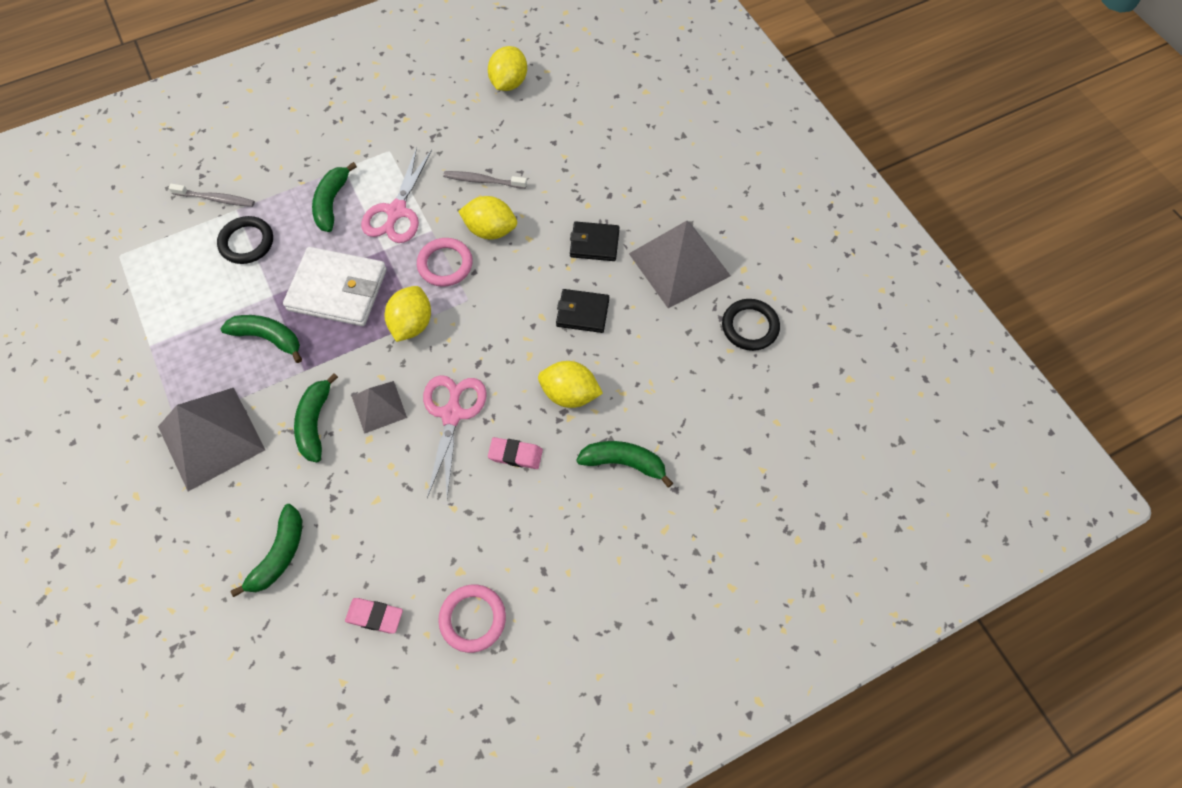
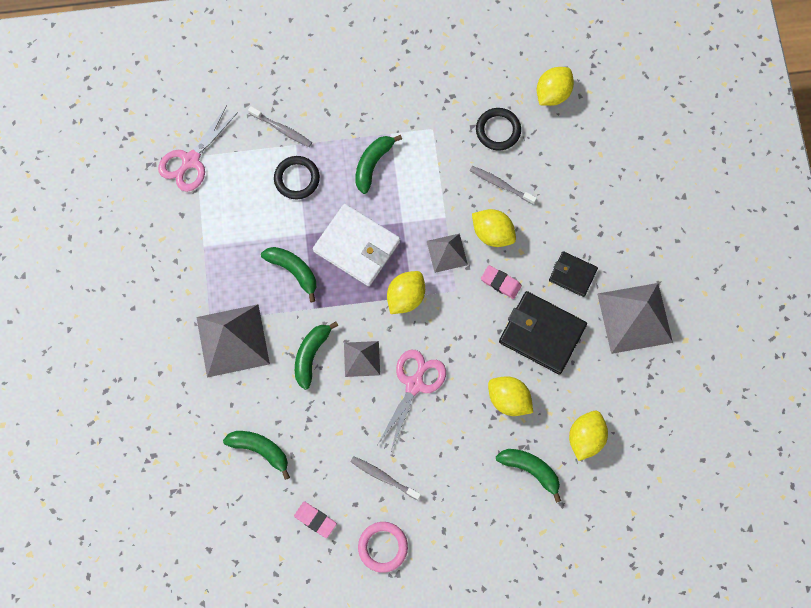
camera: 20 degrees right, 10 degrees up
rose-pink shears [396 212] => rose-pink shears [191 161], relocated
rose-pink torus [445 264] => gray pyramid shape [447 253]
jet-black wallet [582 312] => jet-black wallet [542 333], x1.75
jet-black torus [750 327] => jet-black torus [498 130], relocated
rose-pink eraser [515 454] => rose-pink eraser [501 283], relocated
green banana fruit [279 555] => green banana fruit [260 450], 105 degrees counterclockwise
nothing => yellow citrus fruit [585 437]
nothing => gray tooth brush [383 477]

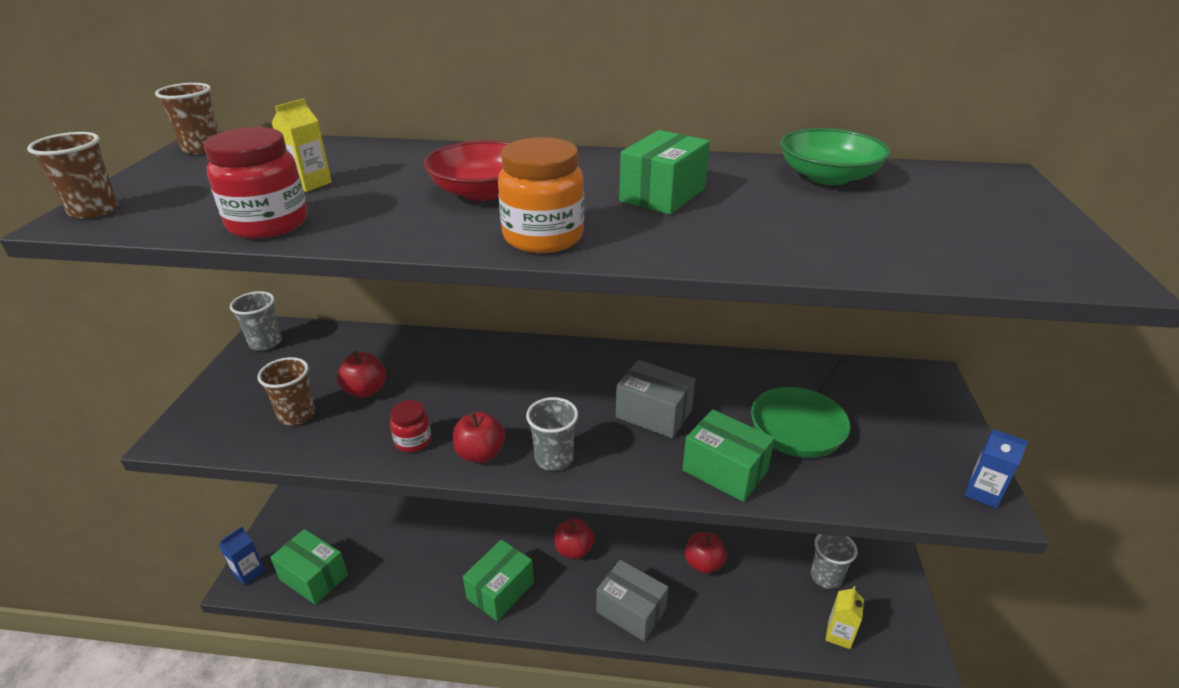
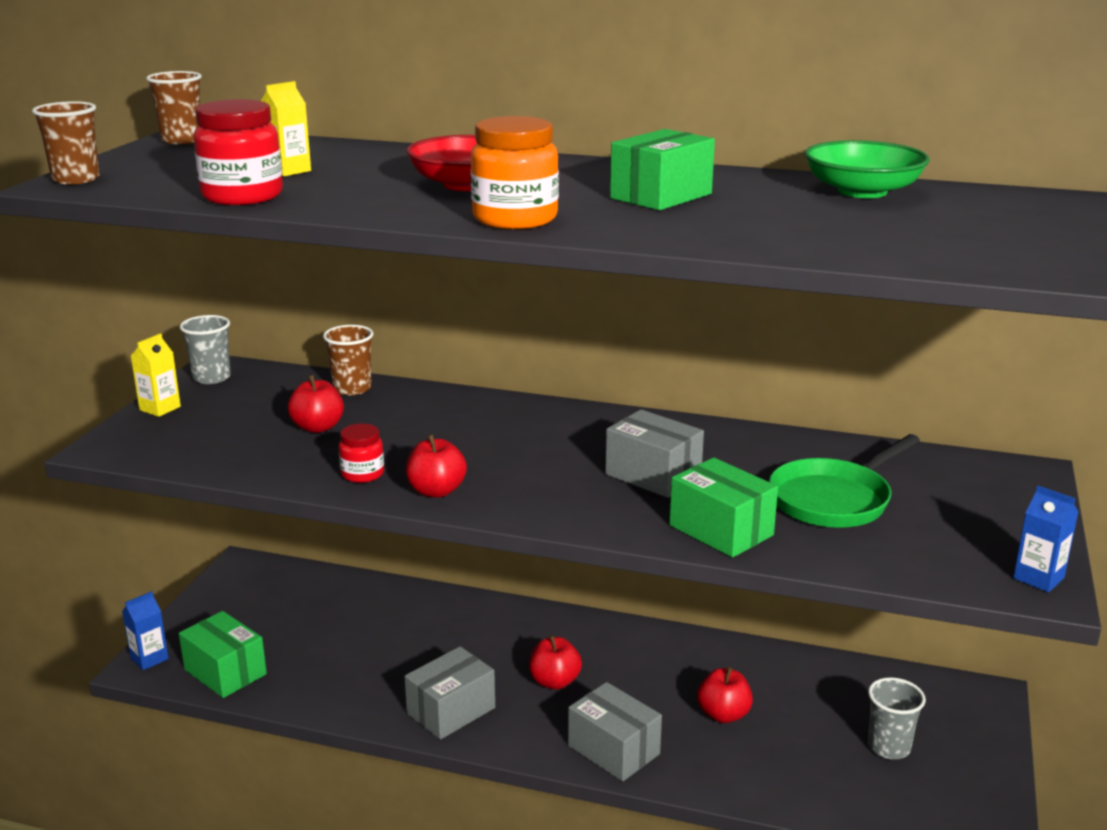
camera: 10 degrees right, 10 degrees down
russet tumbler [297 415] => russet tumbler [352 388], relocated
gray tumbler [554 458] => nothing
green package [500 590] => gray package [451 711]
yellow milk carton [839 634] => yellow milk carton [160 408], relocated

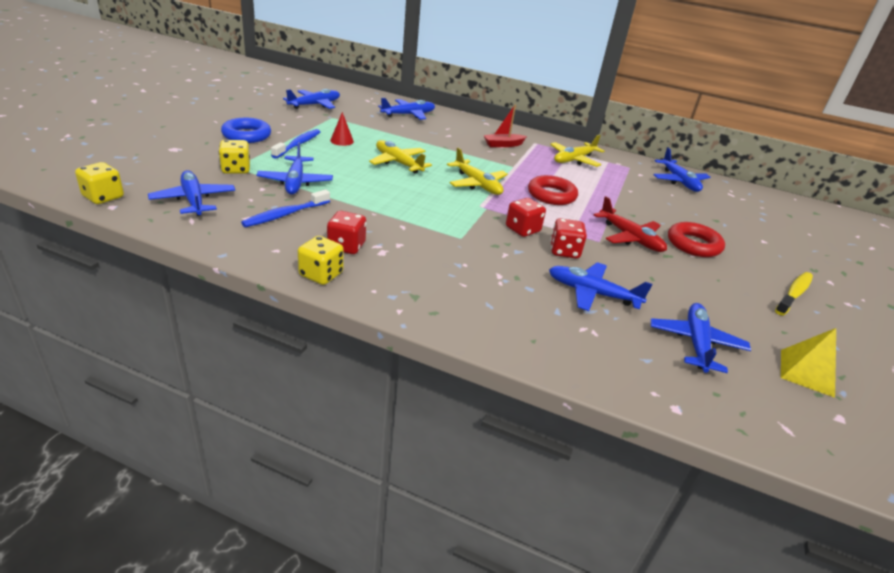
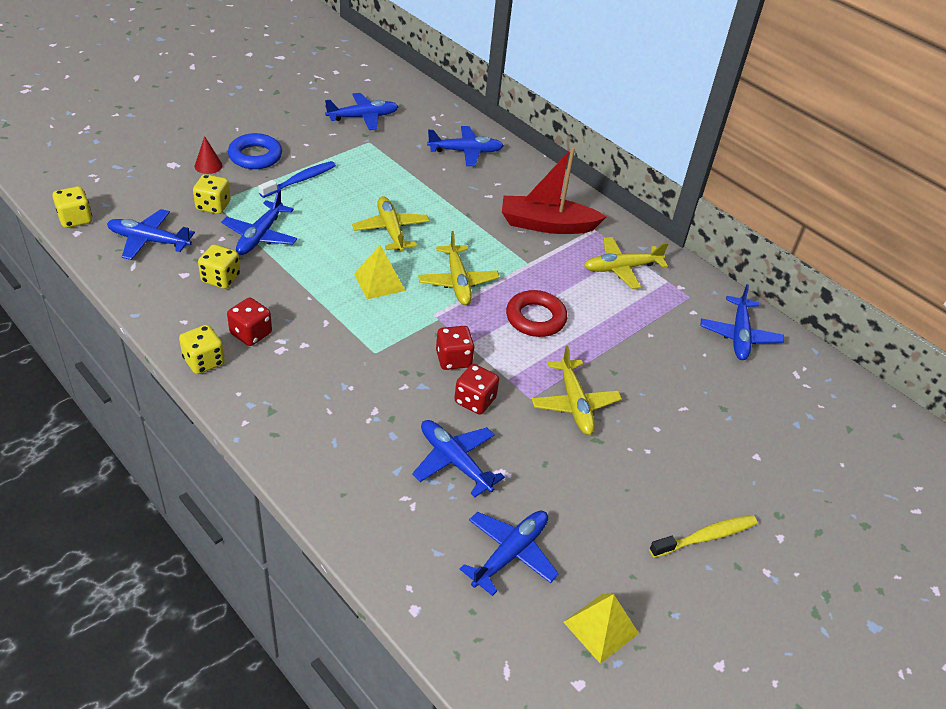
camera: 25 degrees right, 10 degrees up
scarlet sailboat [503 145] => scarlet sailboat [546 225], x1.77
scarlet solid cone [342 141] => scarlet solid cone [208 166], relocated
cobalt plane [194 200] => cobalt plane [149 241], 75 degrees counterclockwise
cobalt tooth brush [285 214] => yellow dice [221 278]
scarlet plane [630 237] => yellow plane [574 403]
scarlet torus [693 244] => nothing
nothing => yellow pyramid shape [379 282]

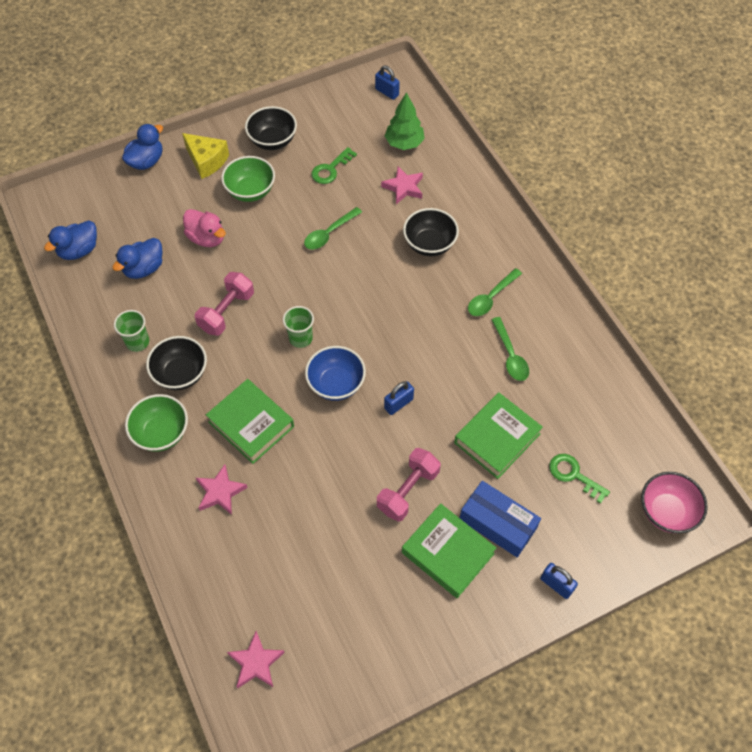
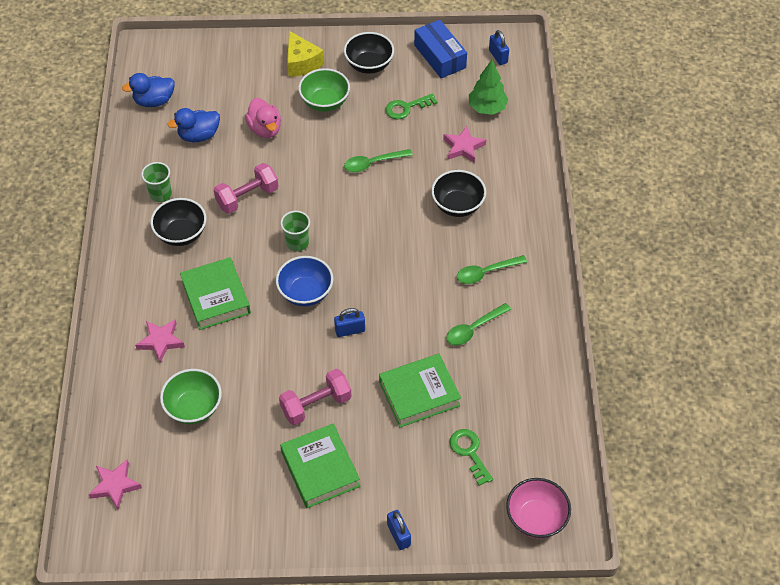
camera: 25 degrees right, 5 degrees down
cobalt duck [146 161] => nothing
green teaspoon [510 355] => green teaspoon [474 329], 45 degrees clockwise
green deep dish [161 433] => green deep dish [194 407], relocated
cobalt package [498 523] => cobalt package [440 56], relocated

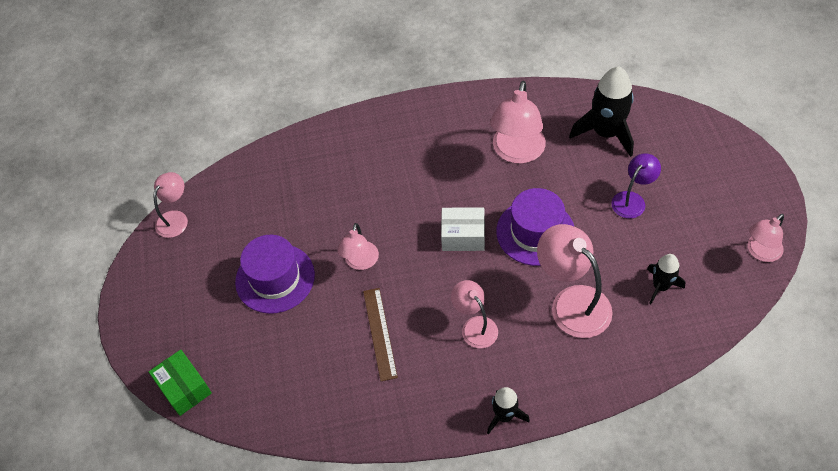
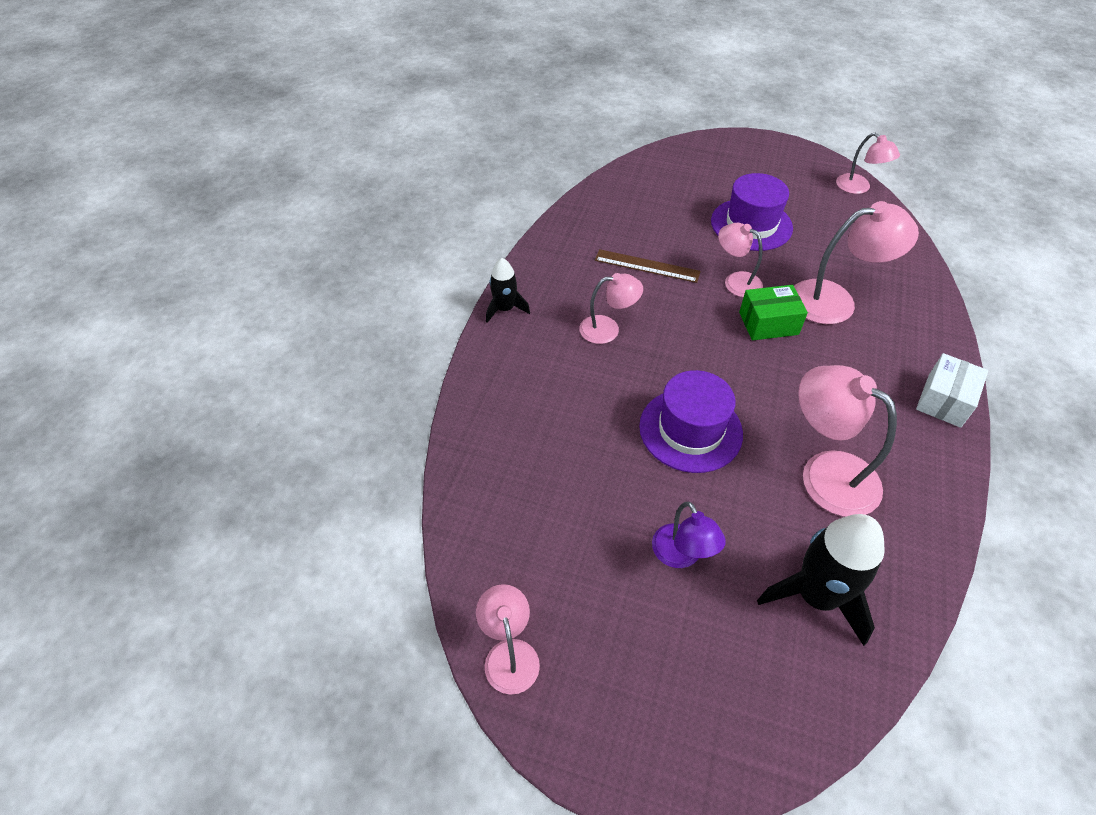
camera: 115 degrees right, 5 degrees down
white package [463 236] => white package [944 400], relocated
rose-pink lamp [572 302] => rose-pink lamp [835 300], relocated
jet-black rocket [660 286] => nothing
green package [184 388] => green package [768 323], relocated

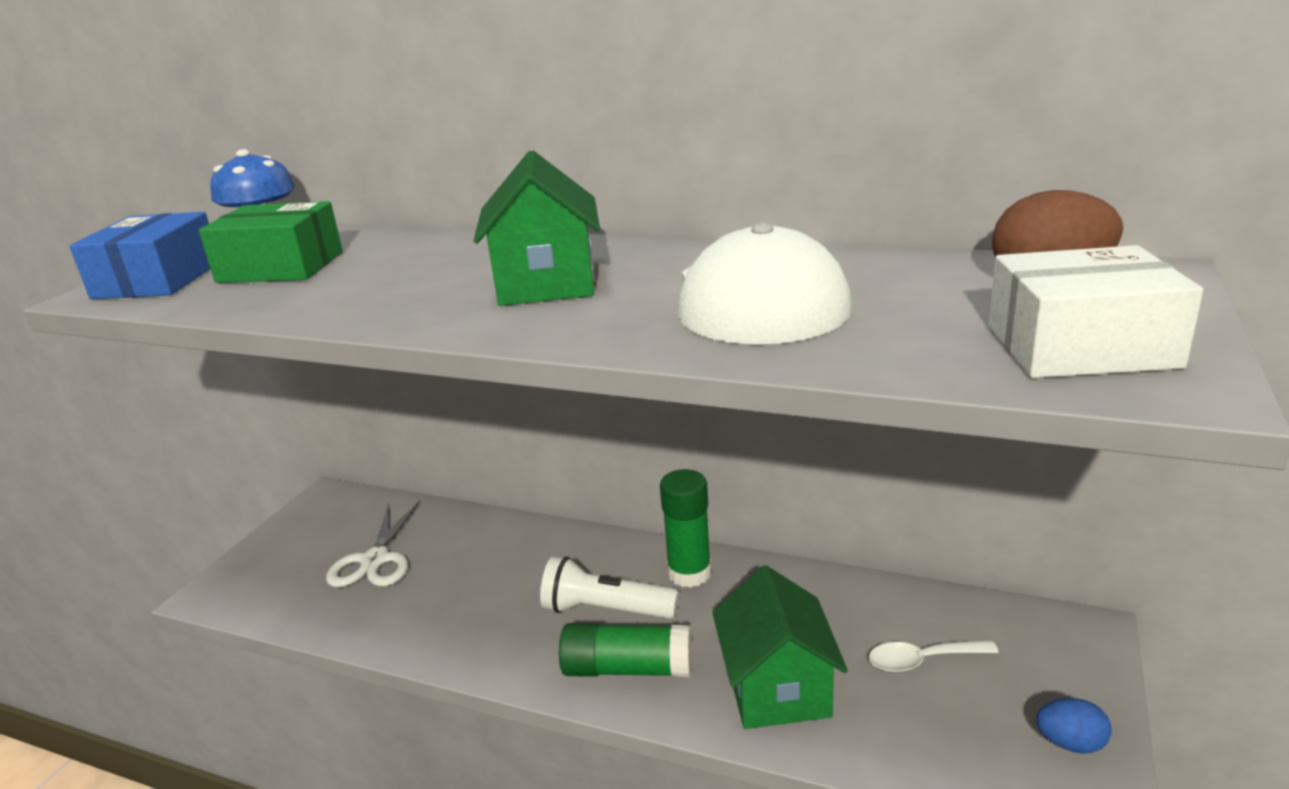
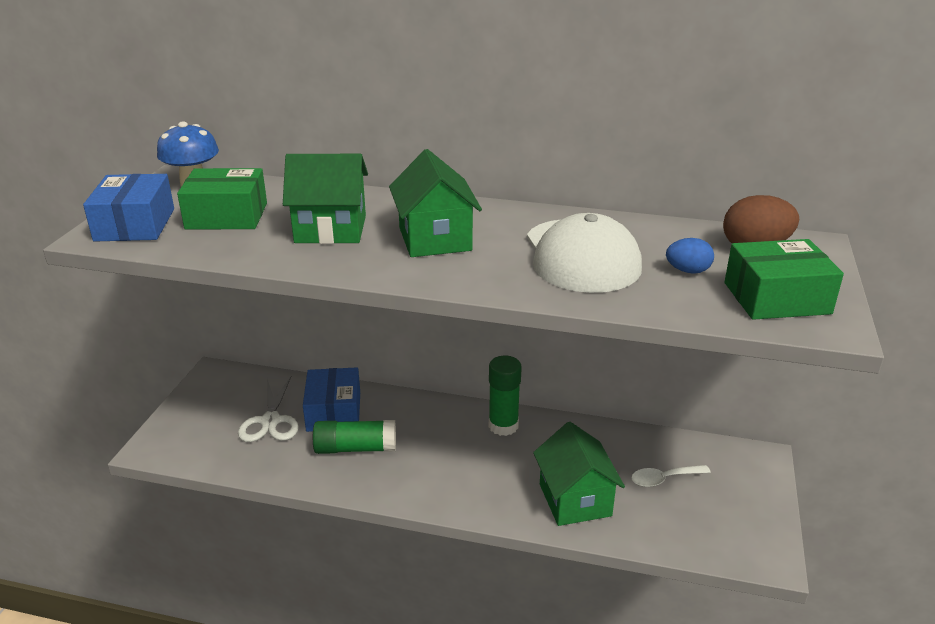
camera: 10 degrees left, 5 degrees up
white package [1080 347] => green package [776 298]
white pocket torch [606 610] => nothing
green glue [628 669] => green glue [355 448], relocated
cobalt toy egg [1070 743] => cobalt toy egg [687 271], relocated
nothing => green house [330 229]
nothing => cobalt package [334 411]

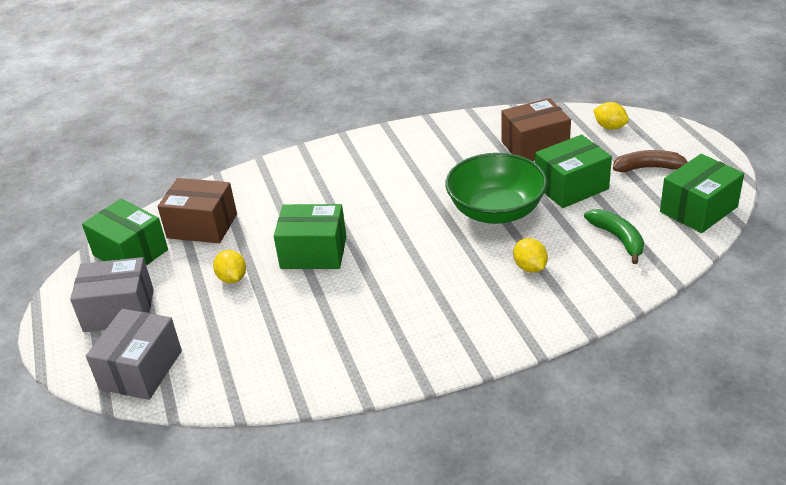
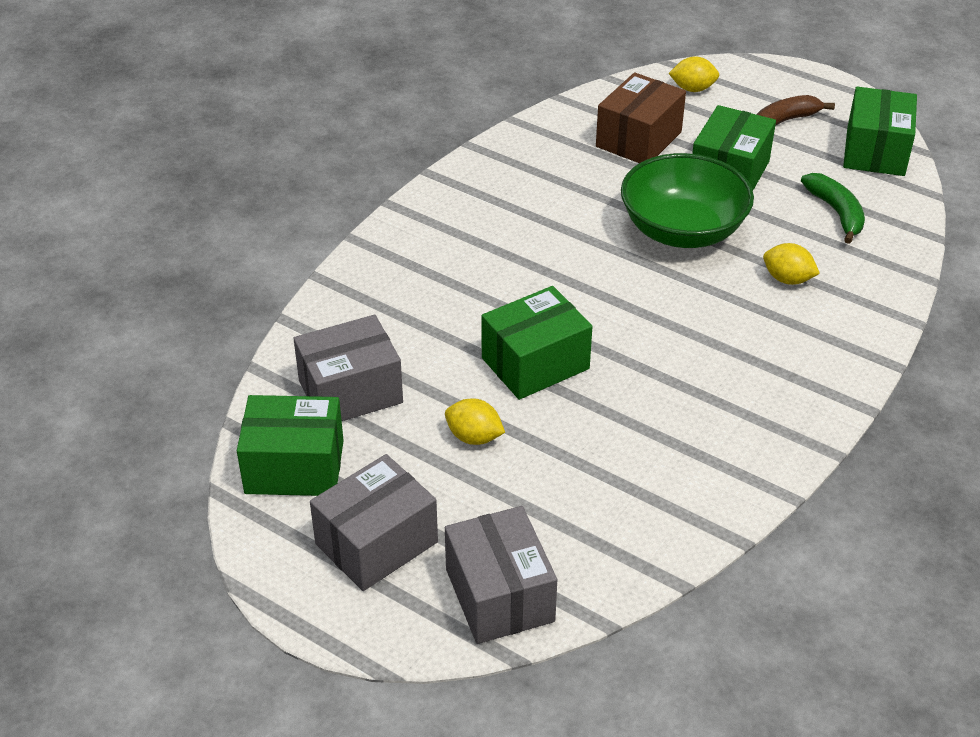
camera: 40 degrees left, 5 degrees up
russet package [202 226] => gray package [350 391]
green banana fruit [618 239] => green banana fruit [836 213], 45 degrees clockwise

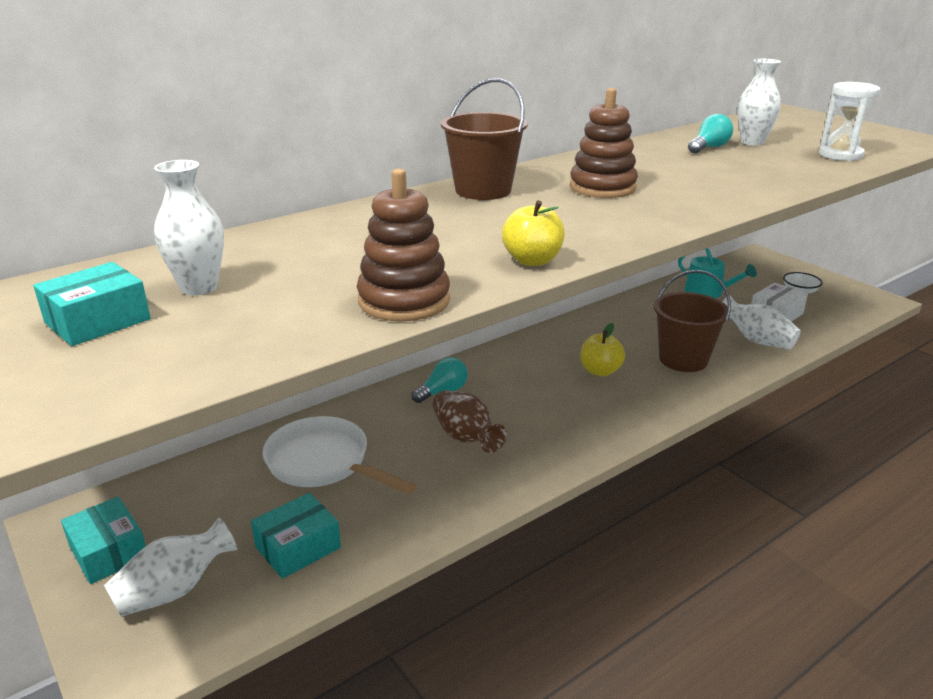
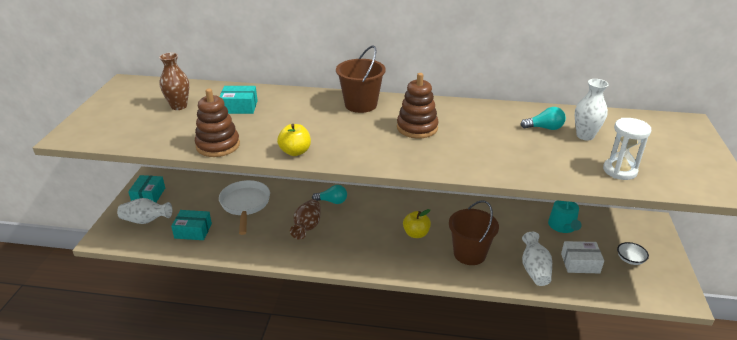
camera: 45 degrees right, 5 degrees up
white tall vase [199 287] => russet tall vase [179 106]
turquoise package [98 321] => turquoise package [239 107], relocated

